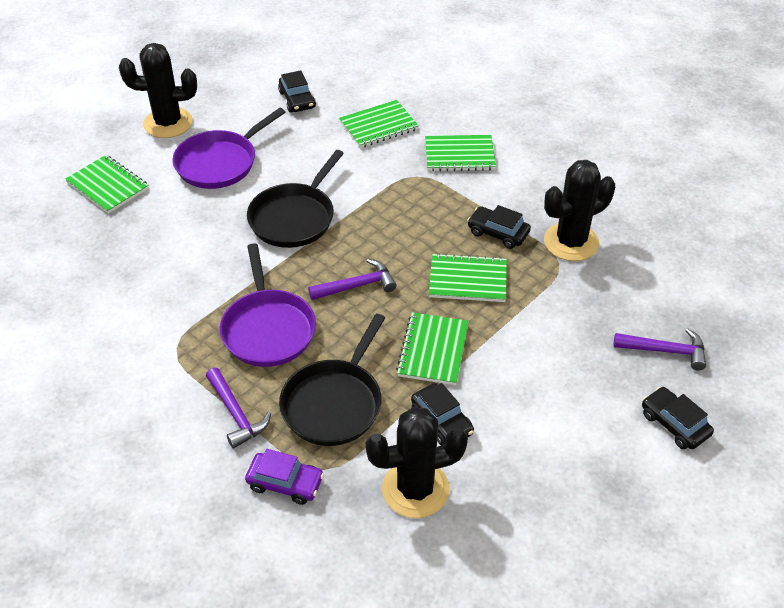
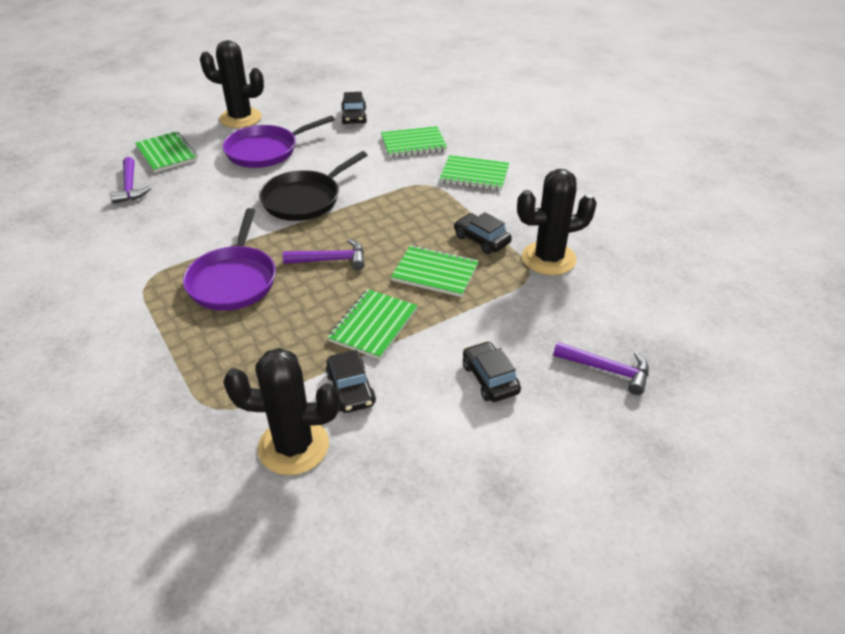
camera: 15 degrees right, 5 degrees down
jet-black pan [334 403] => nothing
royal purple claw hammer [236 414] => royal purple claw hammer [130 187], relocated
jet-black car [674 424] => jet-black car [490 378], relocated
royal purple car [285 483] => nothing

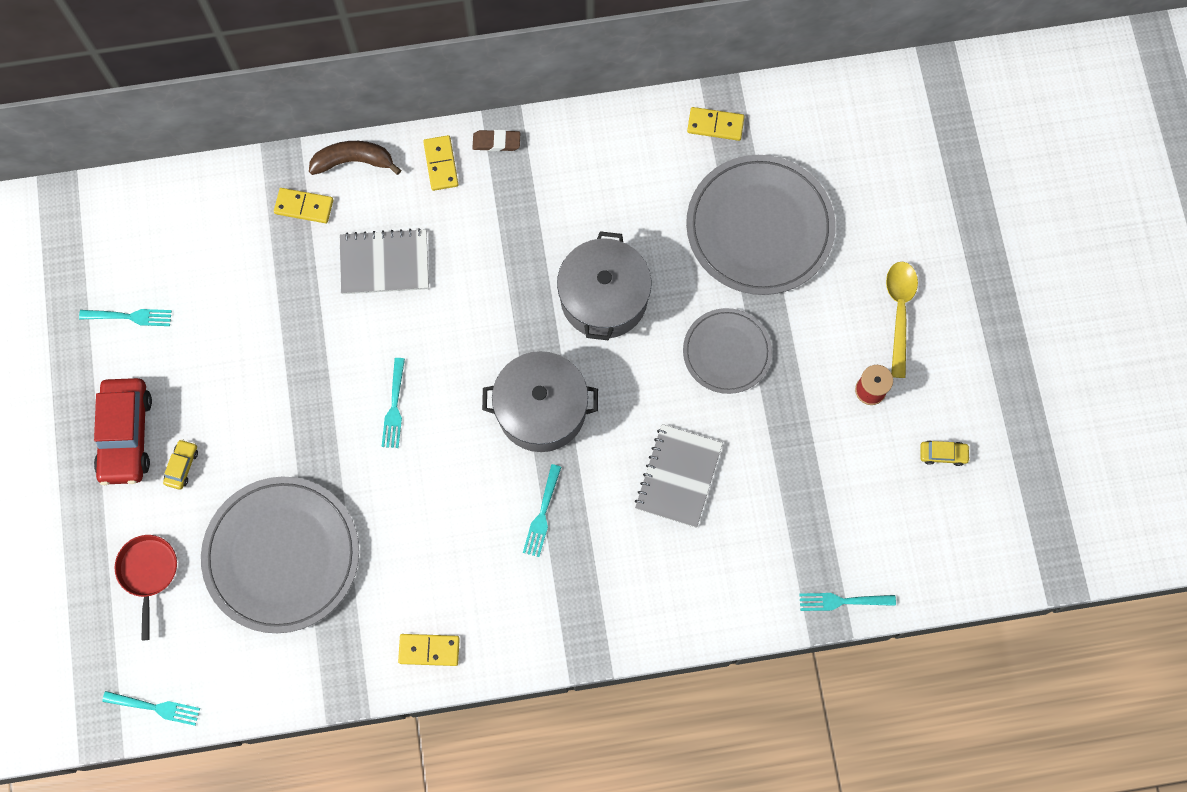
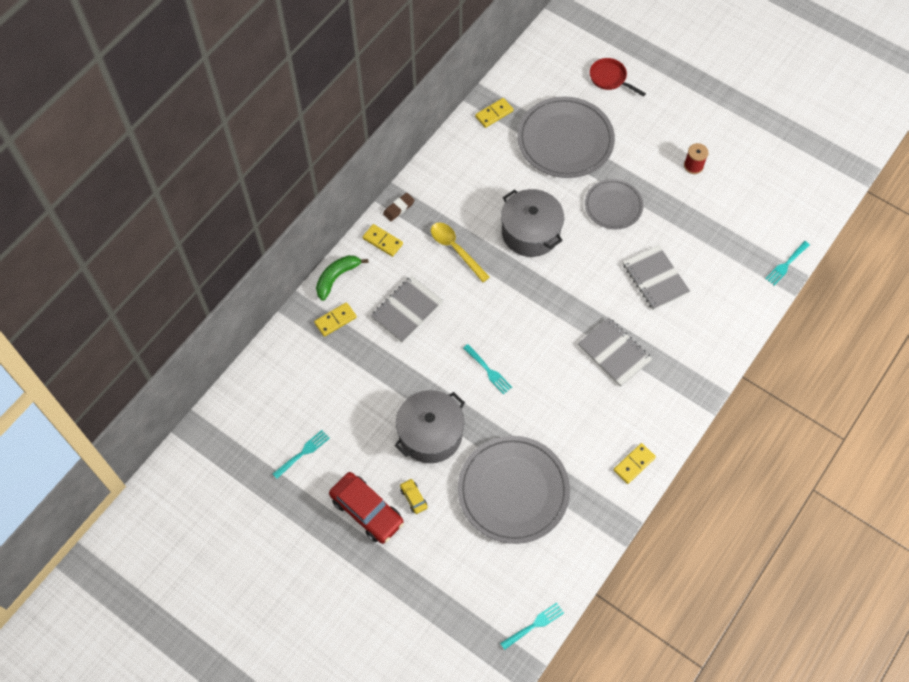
camera: 45 degrees left, 10 degrees down
russet banana fruit [353 161] => green banana fruit [336 277]
yellow teaspoon [899 312] => yellow teaspoon [455 249], relocated
gray cooking pot [541 409] => gray cooking pot [430 434], relocated
yellow car [943 454] => nothing
turquoise fork [542 514] => gray notepad [614 353]
scarlet pan [148 572] => scarlet pan [610 78], relocated

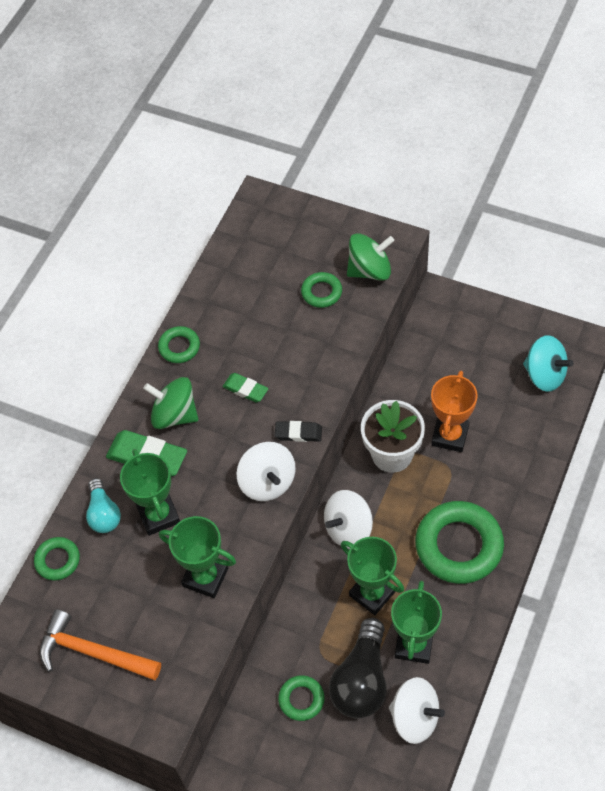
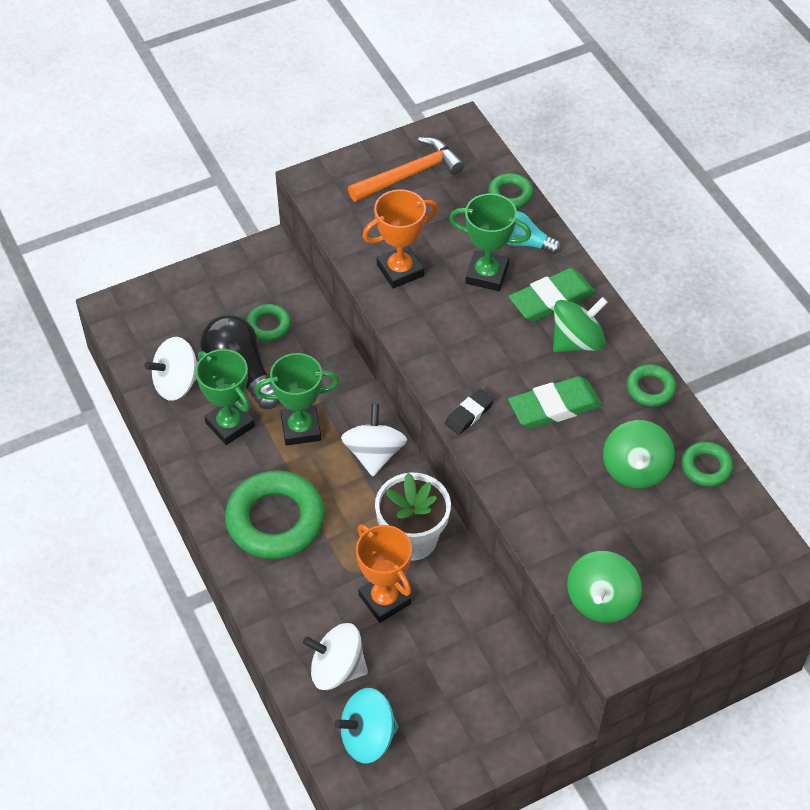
camera: 125 degrees right, 5 degrees down
green torus [321 292] => green torus [706 467], relocated
green eraser [245 389] => green eraser [554 407], x1.71
white toy top [267 482] => white toy top [337 669], relocated
green prize cup [205 577] => bright orange prize cup [400 270]
nothing => green toy top [635 469]

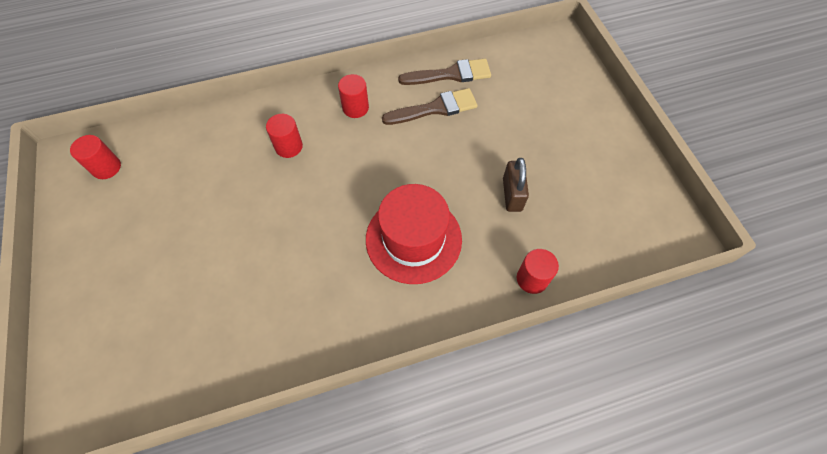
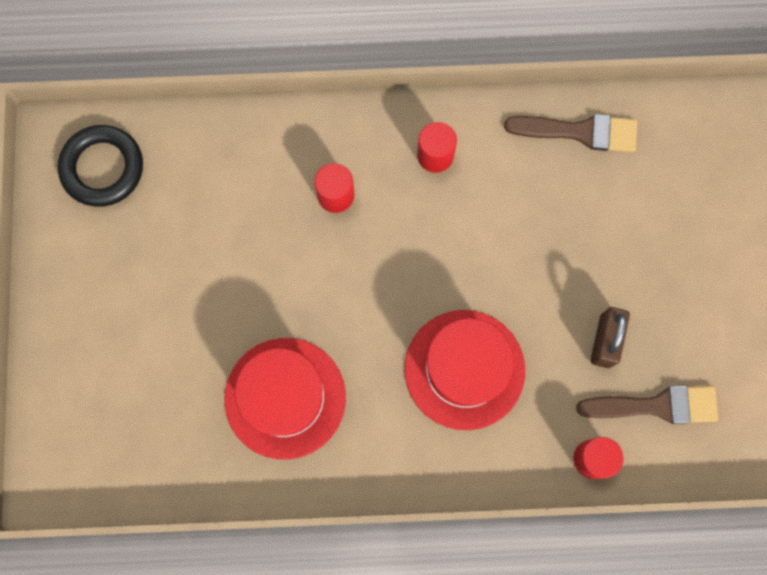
camera: 15 degrees right, 15 degrees up
russet brush [435 108] => russet brush [656 405], relocated
scarlet cylinder [106 167] => jet-black torus [102 168]
nothing => scarlet top hat [285 398]

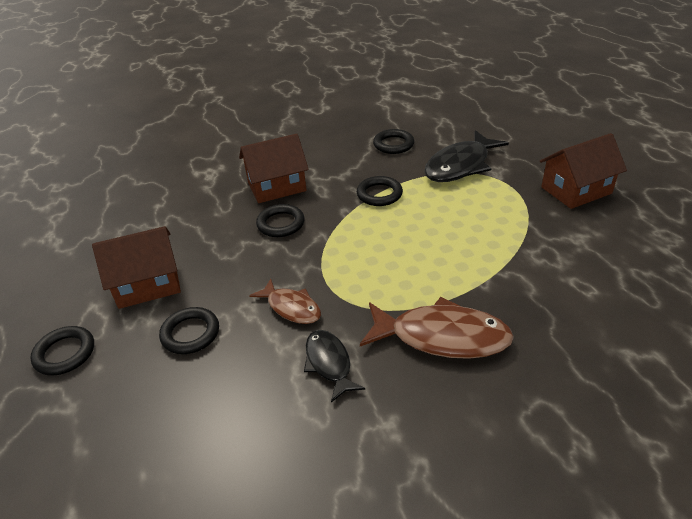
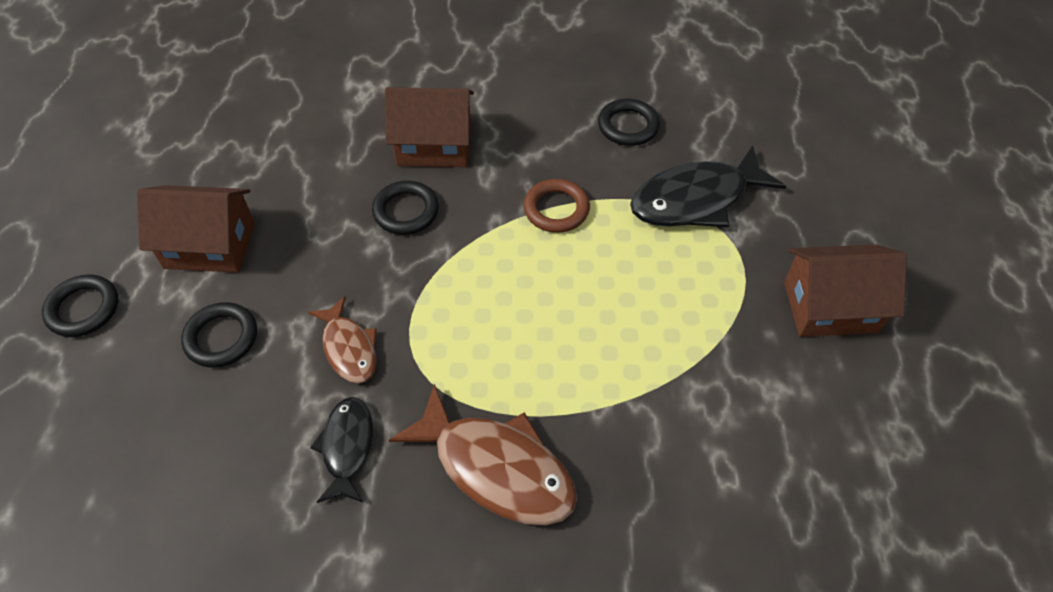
camera: 20 degrees right, 15 degrees up
jet-black torus [379 194] => russet torus [556 209]

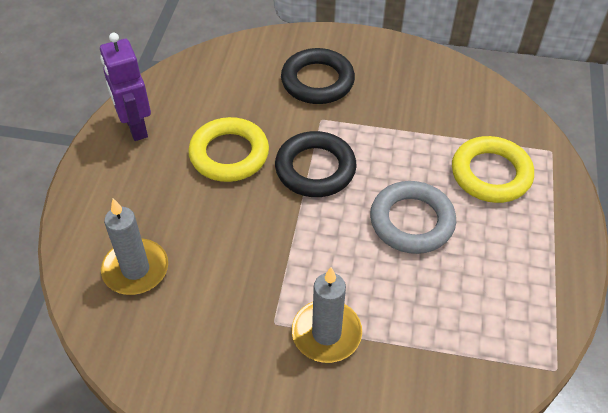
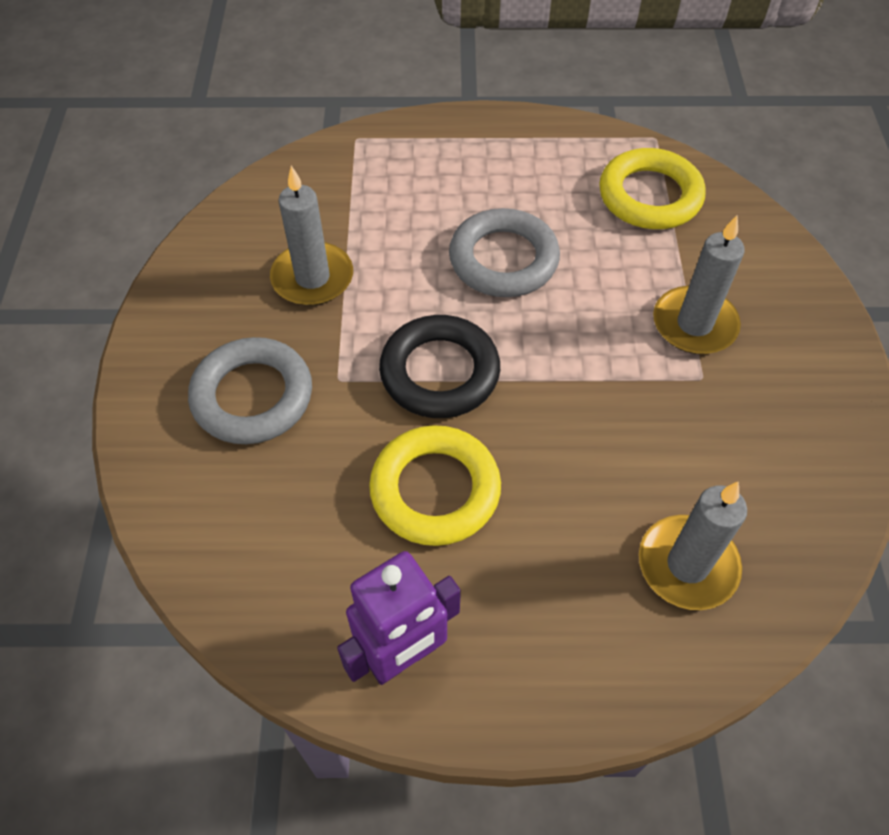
camera: 100 degrees left, 5 degrees up
jet-black torus [317 81] => gray torus [252 396]
yellow torus [491 174] => yellow torus [650 196], relocated
nothing => gray pillar candle [312 278]

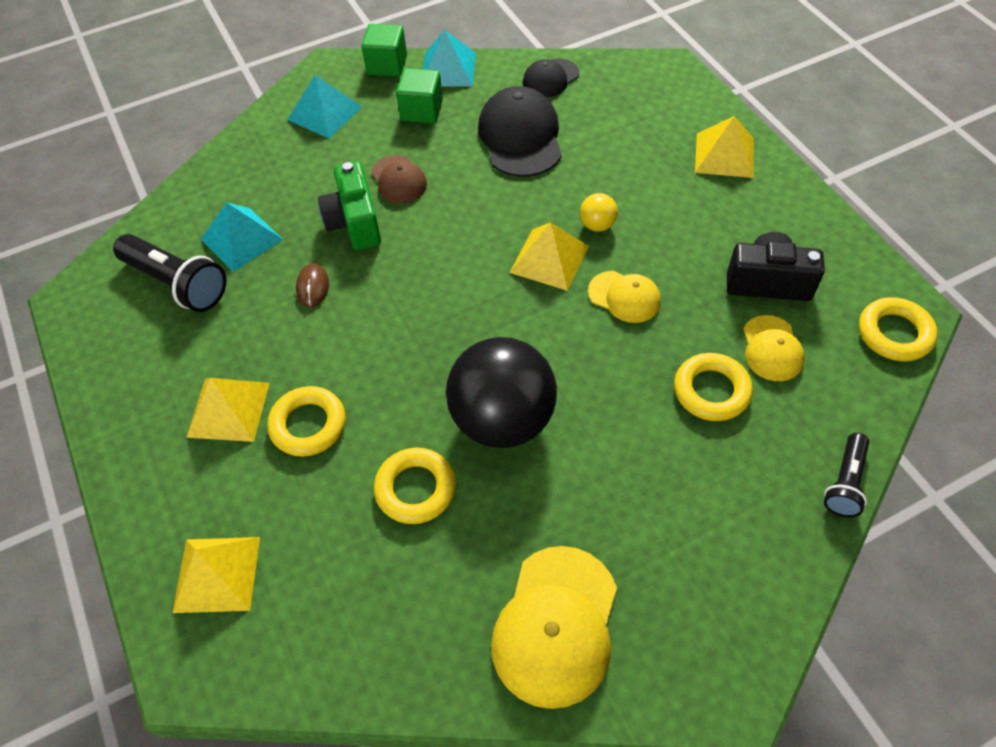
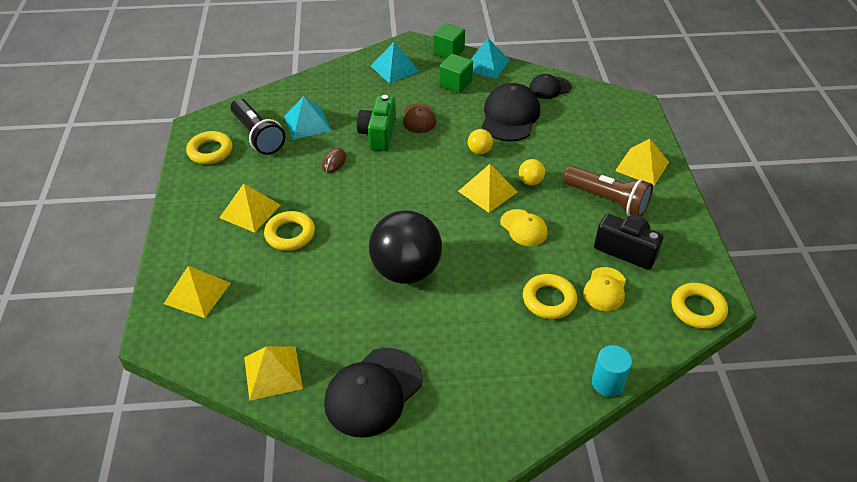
camera: 20 degrees right, 10 degrees down
jet-black pocket torch [845 483] => turquoise cylinder [607 383]
yellow torus [415 489] => yellow torus [210 151], relocated
yellow cap [555 625] => jet-black cap [373 392]
nothing => yellow ball [479 151]
nothing => russet pocket torch [607 200]
nothing => yellow pyramid shape [273 372]

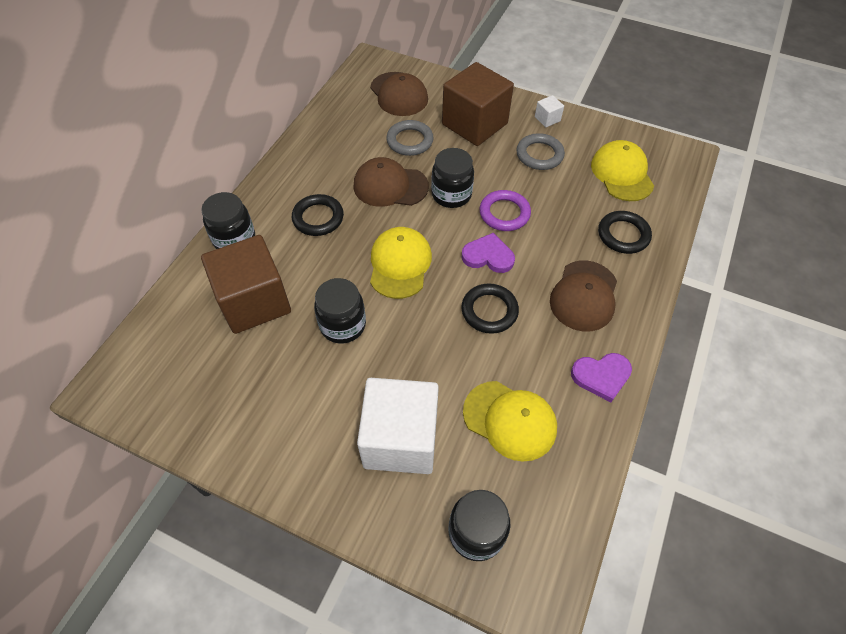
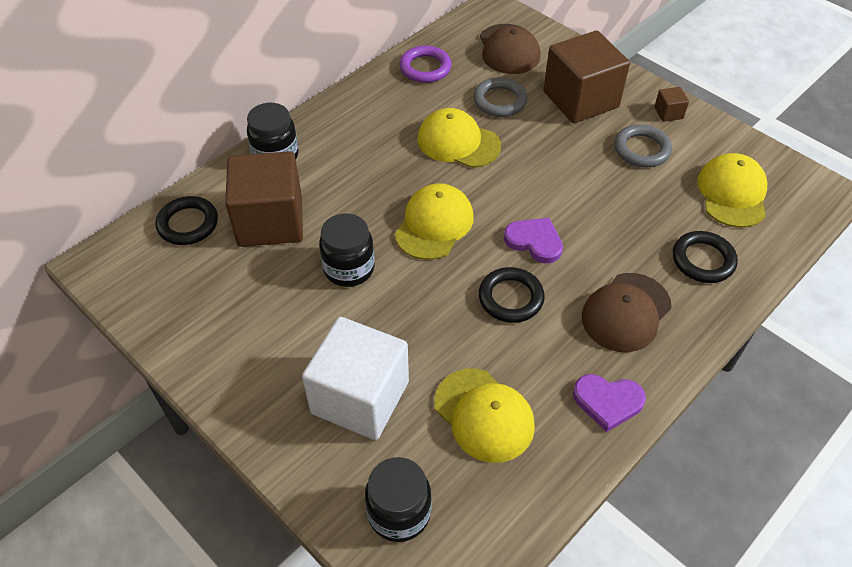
camera: 20 degrees right, 5 degrees down
white solid cube [547 119] => russet solid cube [668 113]
jet-black jam jar [451 195] => nothing
russet cap [390 186] => yellow cap [458 142]
royal purple torus [504 213] => royal purple torus [425 68], relocated
jet-black torus [318 218] => jet-black torus [188 224], relocated

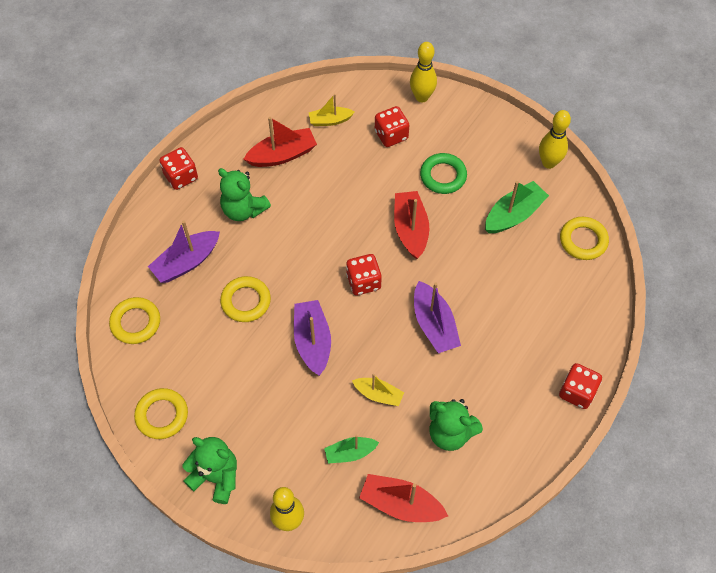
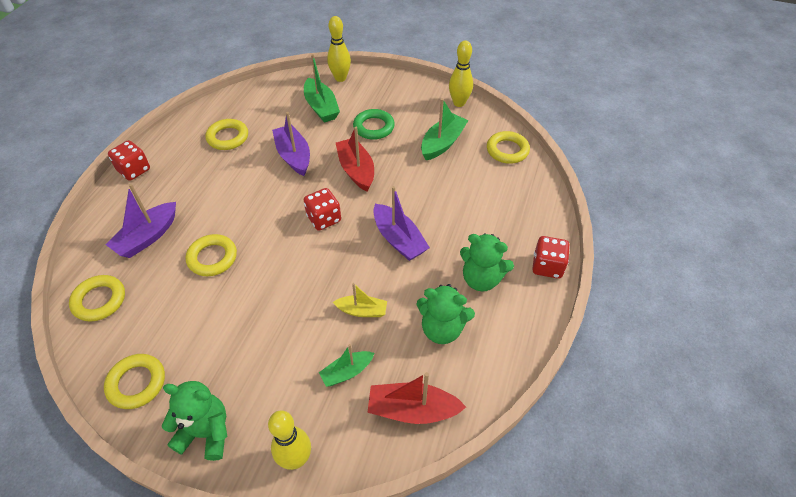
camera: 15 degrees left, 10 degrees down
yellow sailboat [330 120] => nothing
scarlet dice [391 135] => green sailboat [321 107]
scarlet sailboat [282 155] => yellow torus [228 137]
green teddy bear [243 209] => green teddy bear [481 279], relocated
royal purple sailboat [312 341] => royal purple sailboat [293 156], relocated

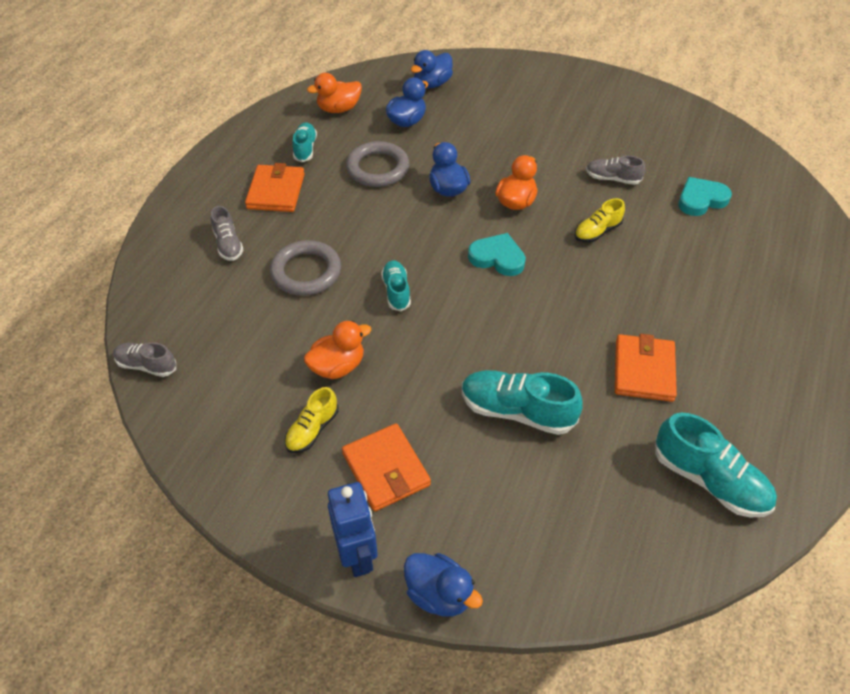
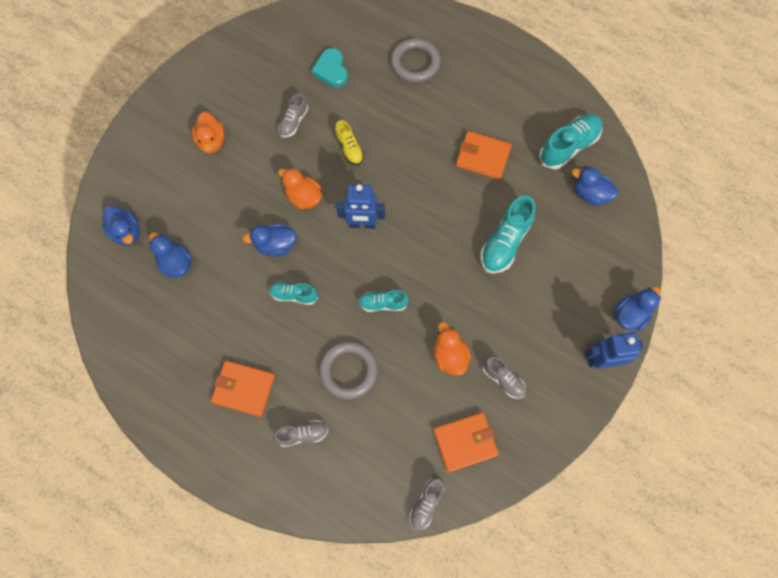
camera: 80 degrees left, 20 degrees up
bright orange duck [338 109] => bright orange duck [211 141], relocated
turquoise lace-up shoe [305 148] => turquoise lace-up shoe [294 295], relocated
gray torus [378 168] => gray torus [415 63], relocated
turquoise heart shape [497 258] => cobalt robot [362 224]
yellow lace-up shoe [312 430] => gray lace-up shoe [503 379]
bright orange wallet [386 469] => bright orange wallet [465 442], relocated
nothing => cobalt duck [590 194]

